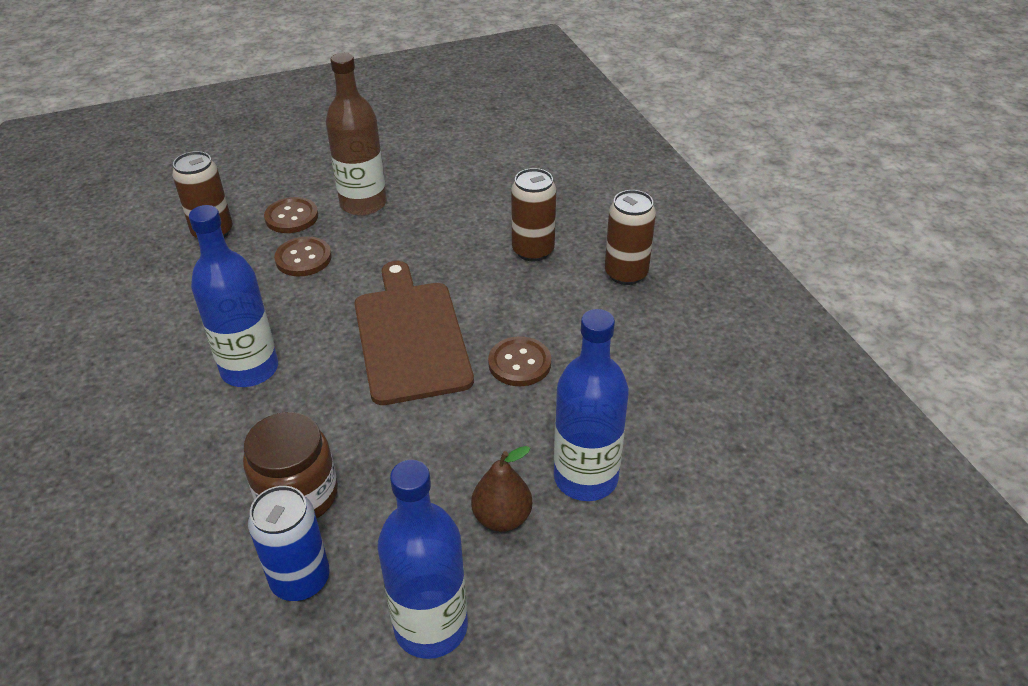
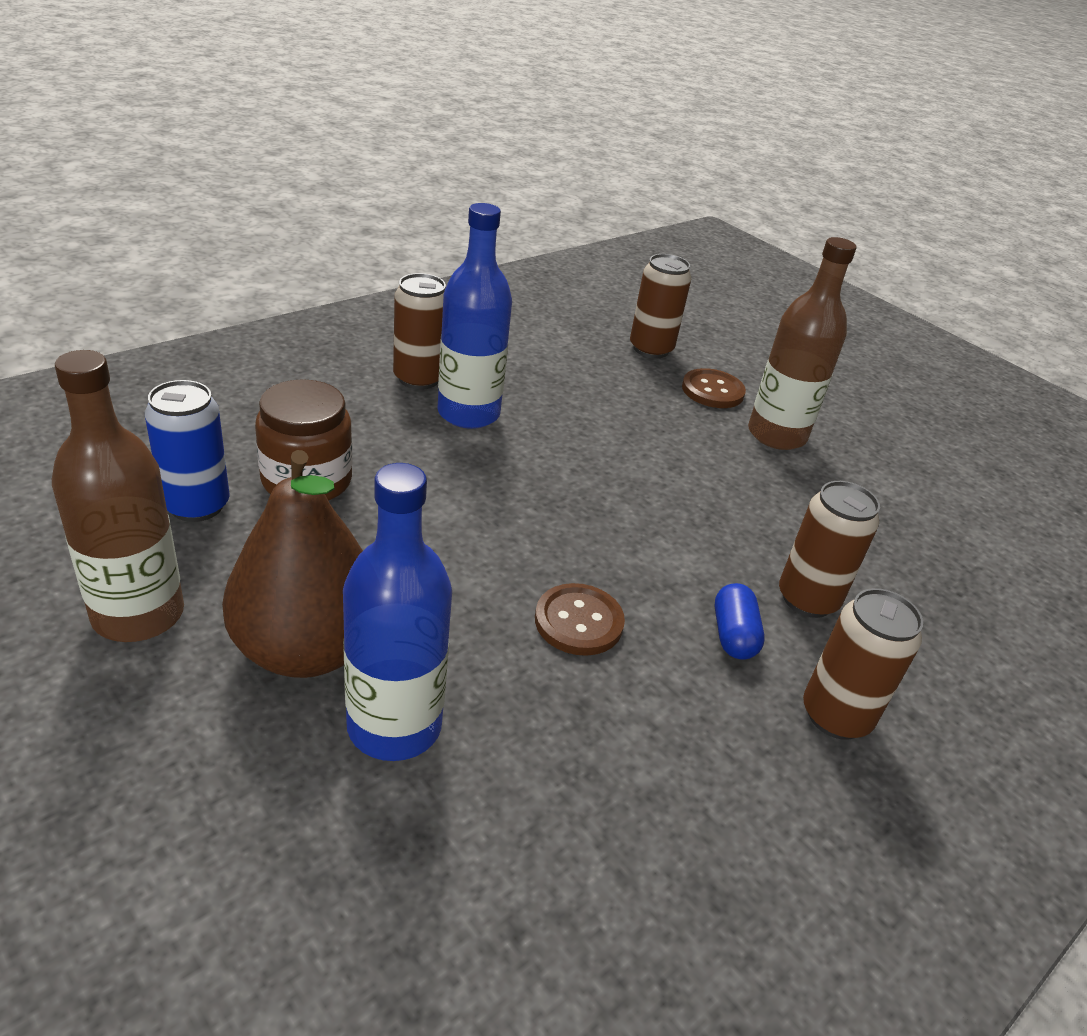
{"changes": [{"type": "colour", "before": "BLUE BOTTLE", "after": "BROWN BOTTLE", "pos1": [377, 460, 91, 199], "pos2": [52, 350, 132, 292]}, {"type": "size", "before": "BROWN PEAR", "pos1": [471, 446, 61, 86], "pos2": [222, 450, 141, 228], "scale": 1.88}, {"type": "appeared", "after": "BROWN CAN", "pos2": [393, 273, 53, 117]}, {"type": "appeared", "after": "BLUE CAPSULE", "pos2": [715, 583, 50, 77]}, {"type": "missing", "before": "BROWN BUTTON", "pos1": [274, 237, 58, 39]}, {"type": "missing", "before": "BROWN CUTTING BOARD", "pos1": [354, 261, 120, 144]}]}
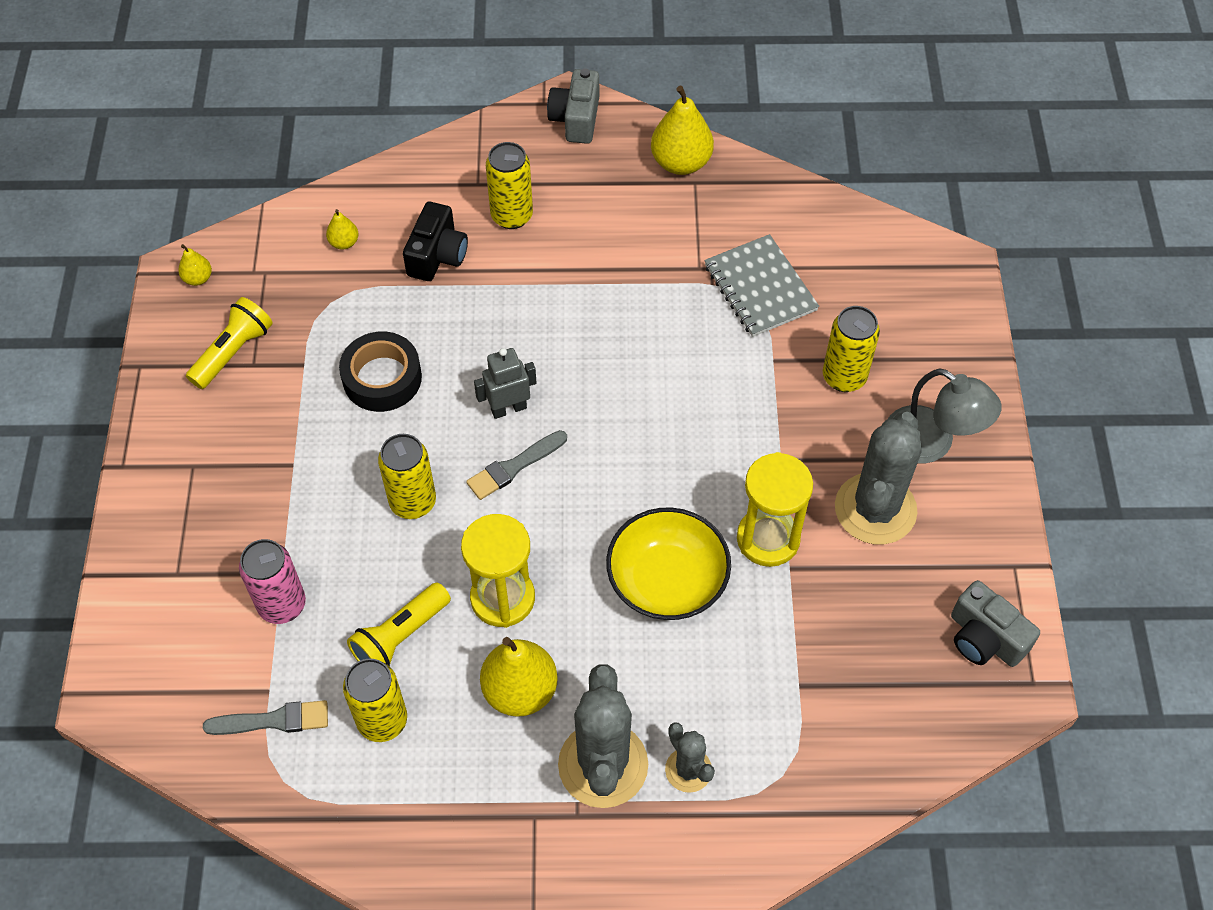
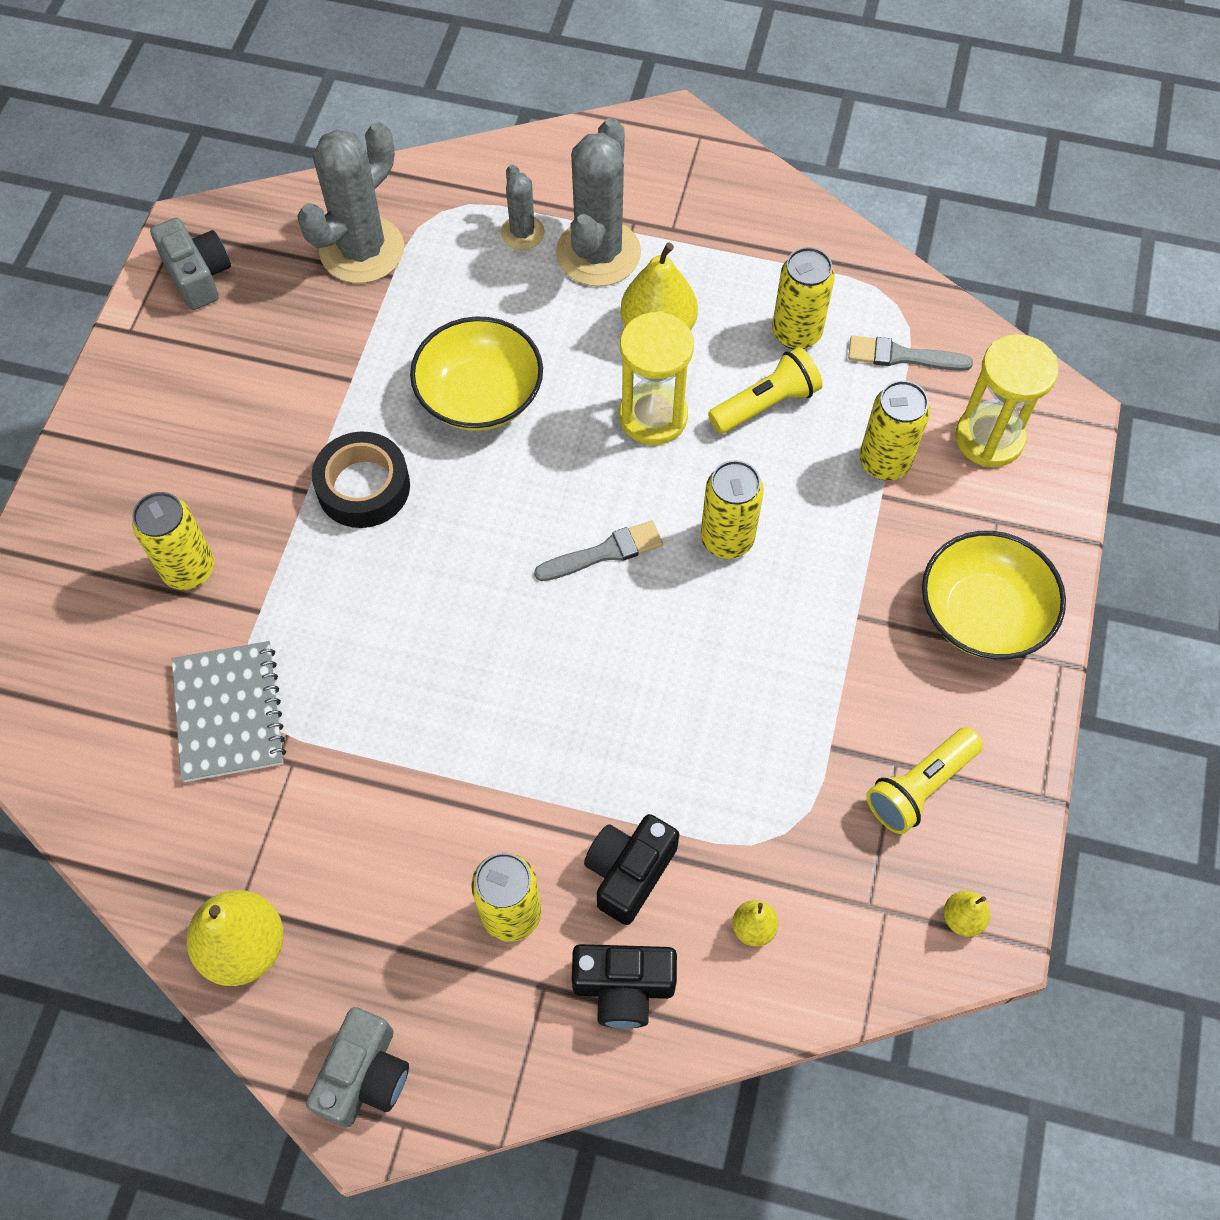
{"changes": [{"type": "relocated", "before": "GREY CACTUS", "pos1": [835, 412, 87, 133], "pos2": [297, 122, 107, 161]}, {"type": "relocated", "before": "BLACK TAPE", "pos1": [339, 332, 83, 80], "pos2": [312, 432, 98, 96]}, {"type": "appeared", "after": "BLACK CAMERA", "pos2": [572, 944, 105, 84]}, {"type": "colour", "before": "PINK CAN", "after": "YELLOW CAN", "pos1": [239, 539, 67, 85], "pos2": [860, 380, 70, 100]}, {"type": "appeared", "after": "YELLOW BOWL", "pos2": [922, 531, 144, 128]}, {"type": "relocated", "before": "YELLOW HOURGLASS", "pos1": [737, 452, 76, 115], "pos2": [955, 334, 103, 133]}, {"type": "missing", "before": "GREY ROBOT", "pos1": [474, 348, 63, 71]}, {"type": "missing", "before": "GREY LAMP", "pos1": [887, 368, 115, 96]}]}
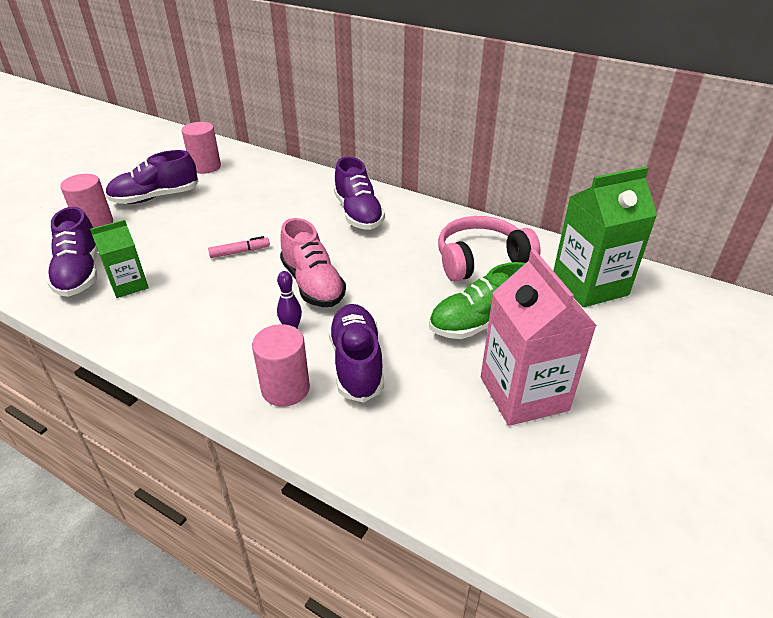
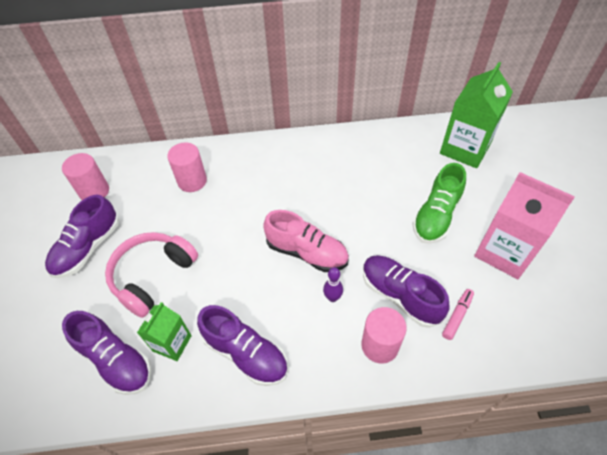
{"changes": [{"type": "relocated", "before": "PINK HEADPHONES", "pos1": [438, 216, 103, 66], "pos2": [105, 232, 93, 86]}, {"type": "relocated", "before": "PINK CYLINDER", "pos1": [60, 174, 53, 54], "pos2": [167, 142, 40, 50]}, {"type": "relocated", "before": "PURPLE SHOE", "pos1": [334, 157, 51, 73], "pos2": [197, 305, 91, 81]}, {"type": "relocated", "before": "PINK MARKER", "pos1": [208, 236, 62, 22], "pos2": [442, 289, 32, 51]}]}
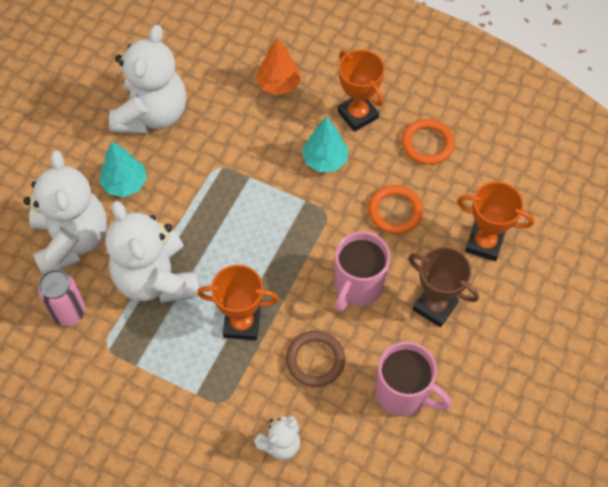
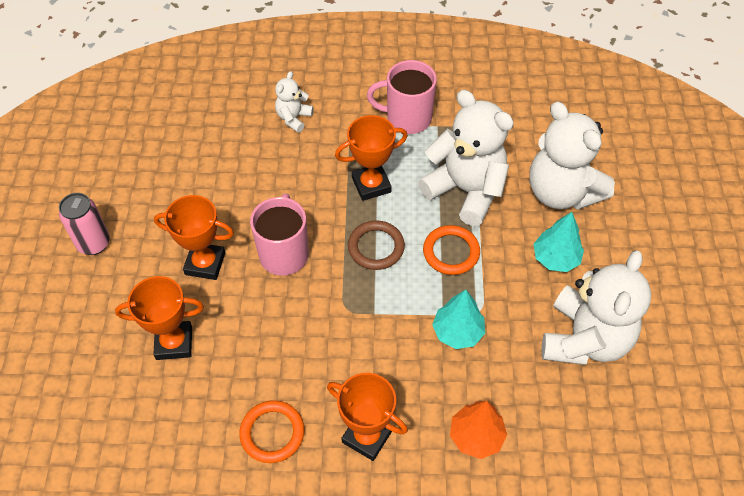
{"changes": [{"type": "relocated", "before": "PINK CAN", "pos1": [38, 269, 48, 57], "pos2": [59, 193, 51, 62]}, {"type": "colour", "before": "BROWN TROPHY", "after": "ORANGE TROPHY", "pos1": [408, 247, 71, 80], "pos2": [154, 195, 80, 85]}, {"type": "relocated", "before": "BROWN RING", "pos1": [286, 331, 59, 56], "pos2": [348, 220, 57, 50]}, {"type": "relocated", "before": "PINK MUG", "pos1": [376, 342, 75, 75], "pos2": [367, 60, 70, 74]}, {"type": "relocated", "before": "ORANGE RING", "pos1": [368, 185, 55, 49], "pos2": [423, 225, 57, 50]}, {"type": "relocated", "before": "TURQUOISE TREE", "pos1": [302, 117, 46, 55], "pos2": [432, 290, 53, 59]}, {"type": "spun", "before": "WHITE TEDDY BEAR", "pos1": [109, 25, 77, 109], "pos2": [541, 250, 110, 115], "turn": -150}]}
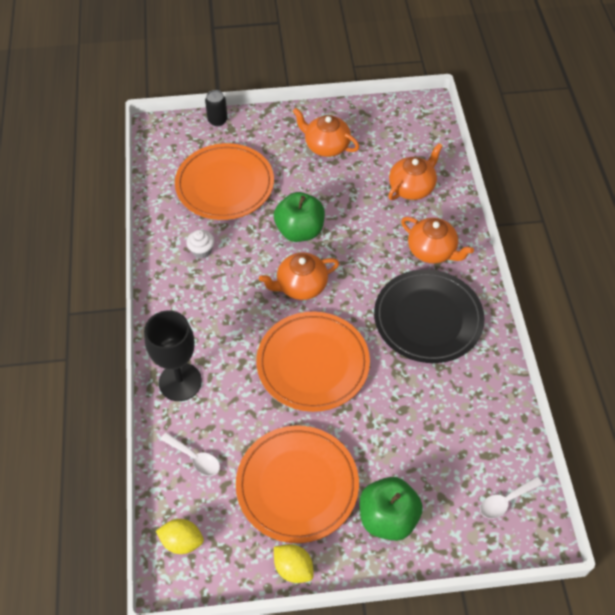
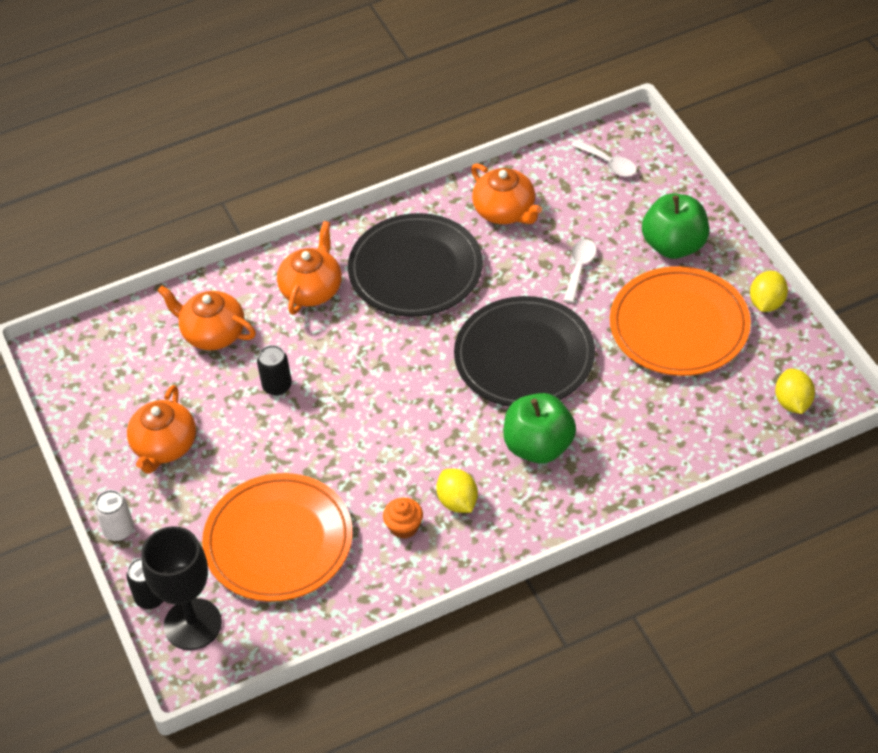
{"changes": [{"type": "appeared", "after": "WHITE CAN", "pos2": [95, 490, 39, 51]}, {"type": "relocated", "before": "BLACK GOBLET", "pos1": [144, 311, 58, 90], "pos2": [141, 526, 81, 124]}, {"type": "appeared", "after": "BLACK CAN", "pos2": [257, 345, 35, 51]}, {"type": "colour", "before": "WHITE CUPCAKE", "after": "ORANGE CUPCAKE", "pos1": [186, 230, 28, 28], "pos2": [383, 498, 40, 41]}, {"type": "appeared", "after": "YELLOW LEMON", "pos2": [436, 469, 42, 44]}, {"type": "colour", "before": "ORANGE PLATE", "after": "BLACK PLATE", "pos1": [256, 312, 114, 100], "pos2": [454, 296, 141, 111]}, {"type": "relocated", "before": "ORANGE TEAPOT", "pos1": [259, 253, 80, 47], "pos2": [471, 163, 71, 61]}, {"type": "relocated", "before": "GREEN APPLE", "pos1": [274, 192, 51, 50], "pos2": [503, 393, 73, 71]}, {"type": "relocated", "before": "WHITE SPOON", "pos1": [160, 432, 60, 44], "pos2": [563, 239, 33, 64]}]}
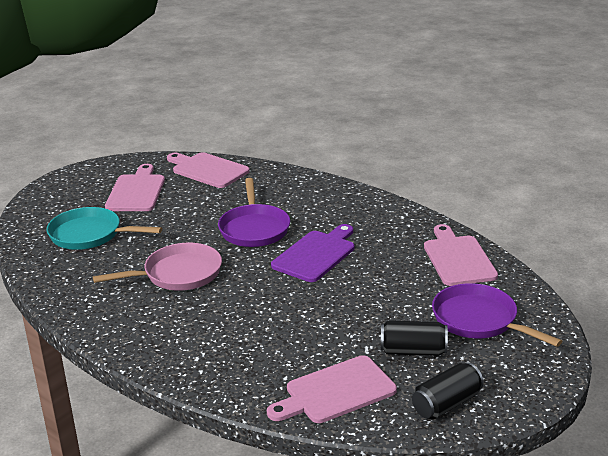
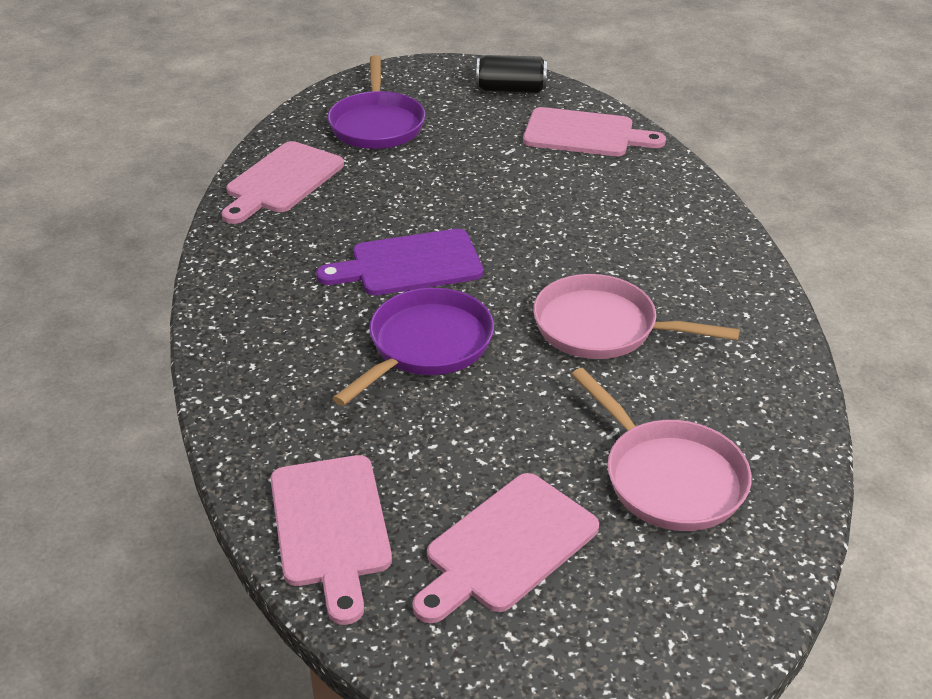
{"changes": [{"type": "colour", "before": "TURQUOISE PAN", "after": "PINK PAN", "pos1": [47, 207, 115, 43], "pos2": [571, 368, 181, 163]}, {"type": "missing", "before": "BLACK CAN", "pos1": [381, 320, 67, 36]}]}
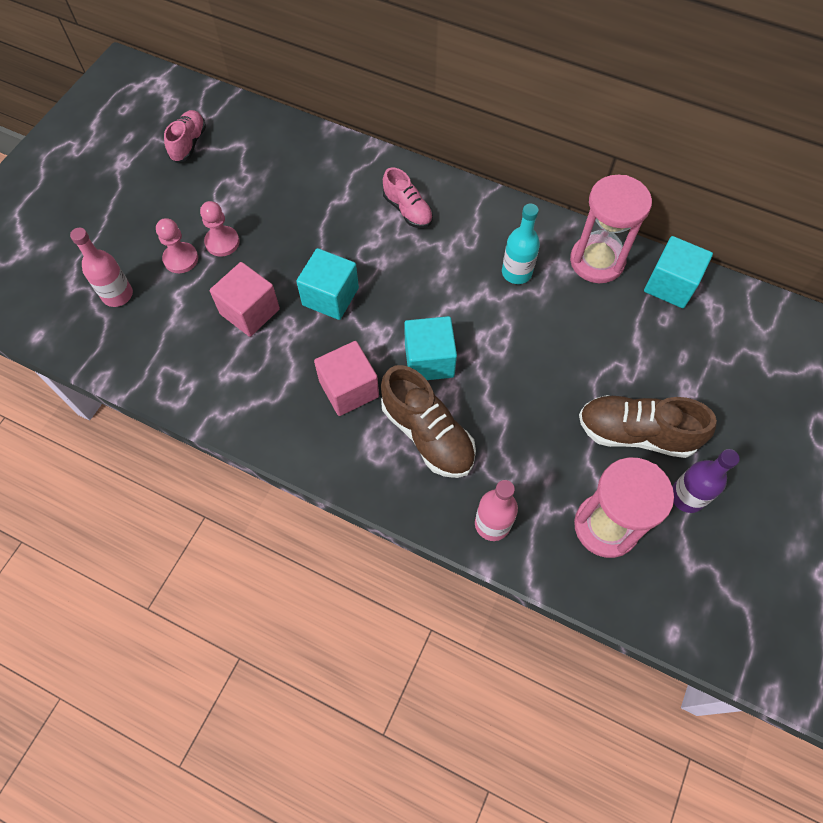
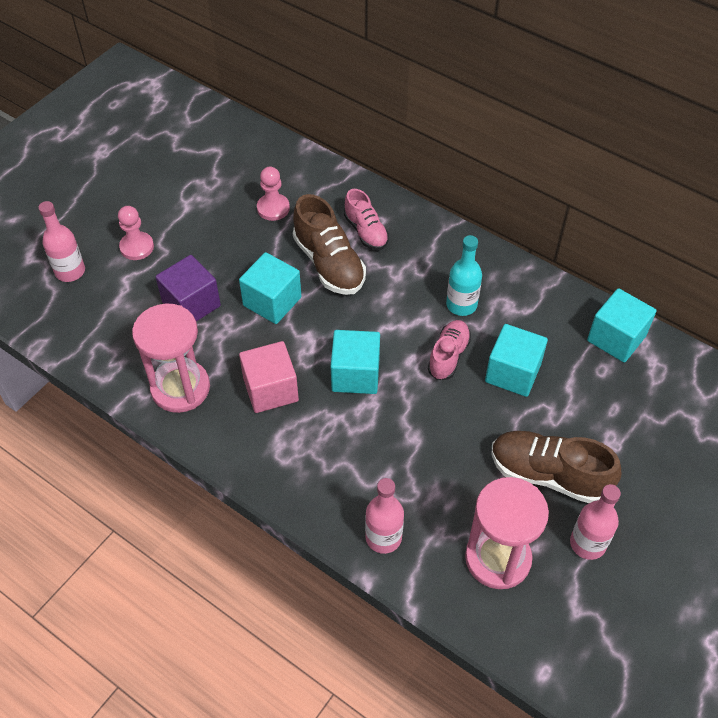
{"changes": [{"type": "relocated", "before": "PINK HOURGLASS", "pos1": [570, 175, 82, 108], "pos2": [132, 304, 78, 109]}, {"type": "colour", "before": "PINK CUBE", "after": "PURPLE CUBE", "pos1": [210, 262, 70, 75], "pos2": [156, 255, 65, 66]}, {"type": "relocated", "before": "PINK PAWN", "pos1": [200, 201, 40, 55], "pos2": [257, 167, 33, 54]}, {"type": "relocated", "before": "BROWN SHOE", "pos1": [381, 365, 95, 113], "pos2": [293, 194, 73, 101]}, {"type": "relocated", "before": "PINK SHOE", "pos1": [164, 110, 42, 53], "pos2": [428, 320, 43, 60]}, {"type": "appeared", "after": "TURQUOISE CUBE", "pos2": [485, 324, 63, 73]}, {"type": "colour", "before": "PURPLE BOTTLE", "after": "PINK BOTTLE", "pos1": [672, 449, 68, 64], "pos2": [570, 484, 51, 76]}]}
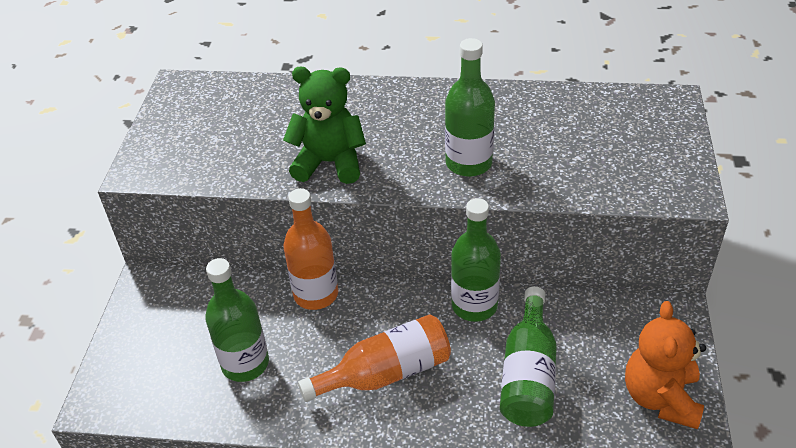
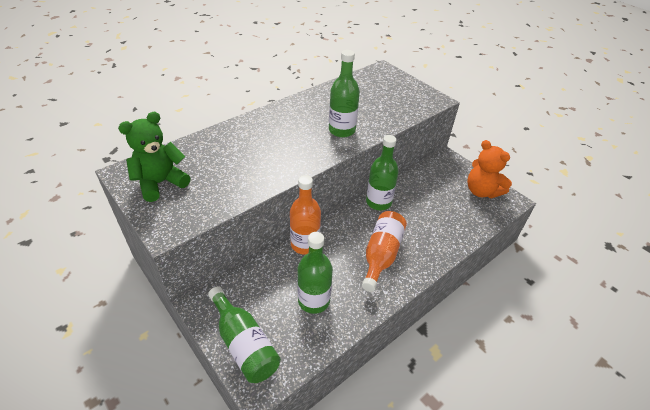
{"changes": [{"type": "relocated", "before": "GREEN TEDDY BEAR", "pos1": [283, 67, 83, 117], "pos2": [118, 112, 72, 90]}, {"type": "relocated", "before": "GREEN BOTTLE", "pos1": [500, 286, 57, 141], "pos2": [208, 286, 73, 97]}]}
